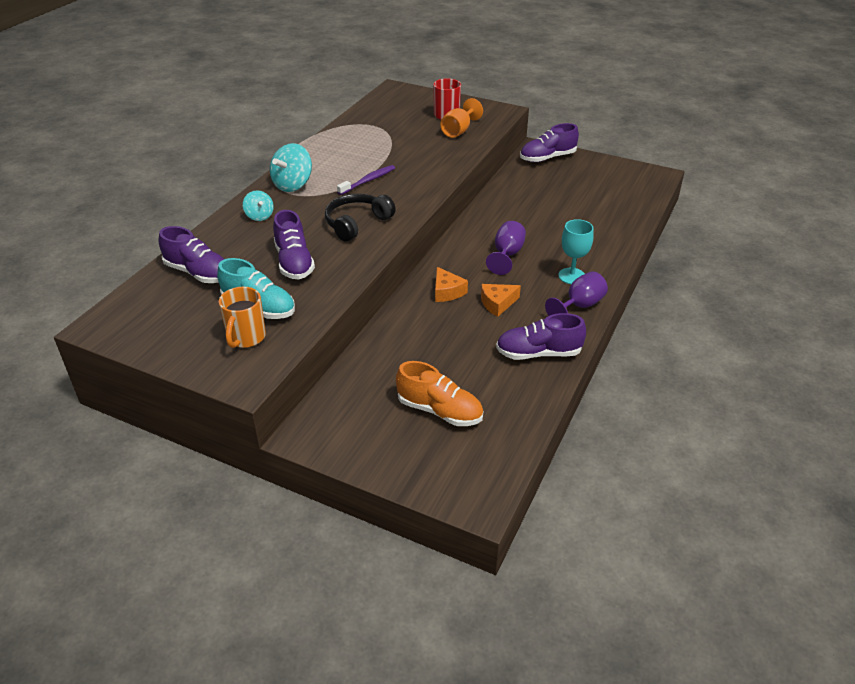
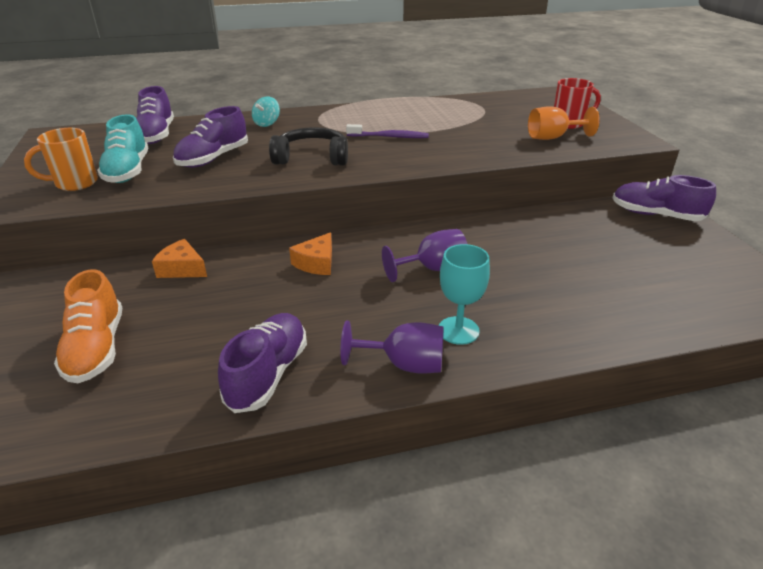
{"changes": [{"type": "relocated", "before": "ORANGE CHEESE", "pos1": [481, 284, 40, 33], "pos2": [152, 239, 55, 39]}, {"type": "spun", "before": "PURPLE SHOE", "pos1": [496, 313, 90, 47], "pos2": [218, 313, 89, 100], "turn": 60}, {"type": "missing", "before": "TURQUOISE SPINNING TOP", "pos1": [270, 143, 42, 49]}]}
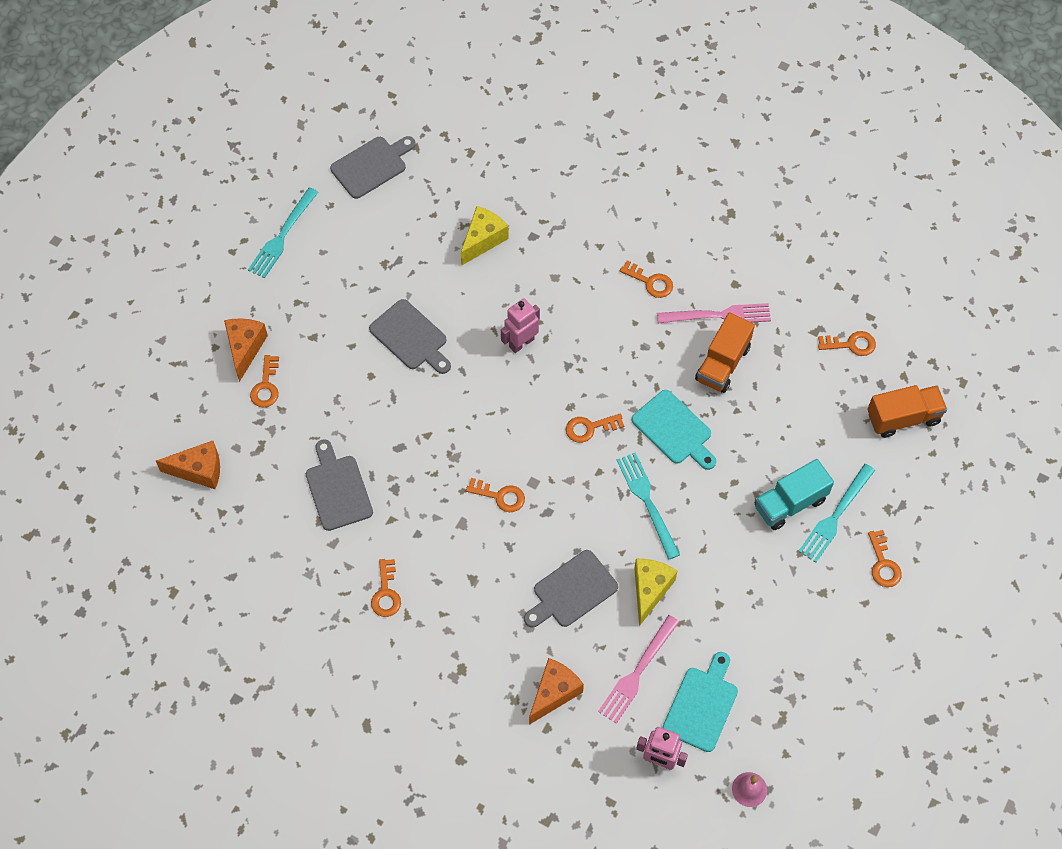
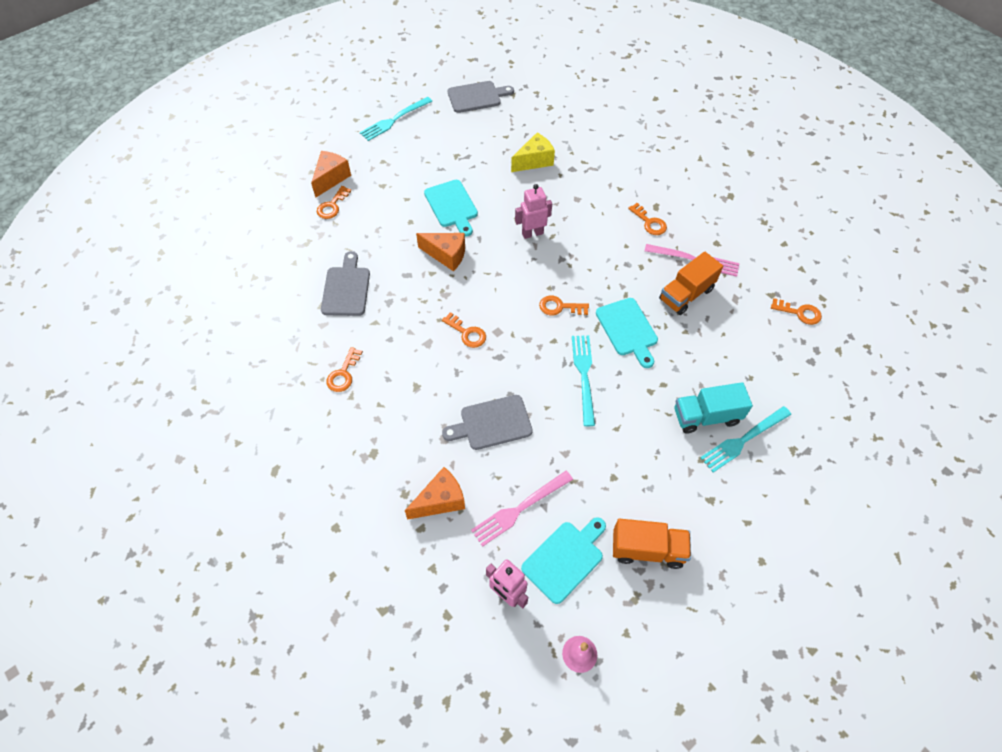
{"changes": [{"type": "relocated", "before": "ORANGE CHEESE", "pos1": [156, 441, 64, 48], "pos2": [416, 233, 49, 38]}, {"type": "colour", "before": "GREY CUTTING BOARD", "after": "TURQUOISE CUTTING BOARD", "pos1": [369, 299, 82, 75], "pos2": [424, 180, 54, 57]}, {"type": "relocated", "before": "ORANGE TRUCK", "pos1": [867, 385, 80, 53], "pos2": [613, 519, 78, 50]}, {"type": "missing", "before": "YELLOW CHEESE", "pos1": [634, 559, 43, 67]}, {"type": "missing", "before": "ORANGE KEY", "pos1": [868, 530, 34, 57]}]}
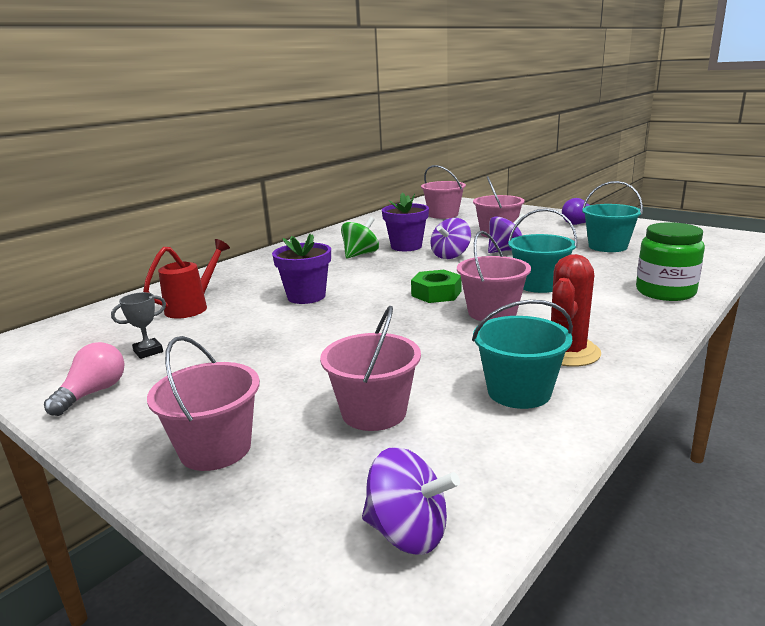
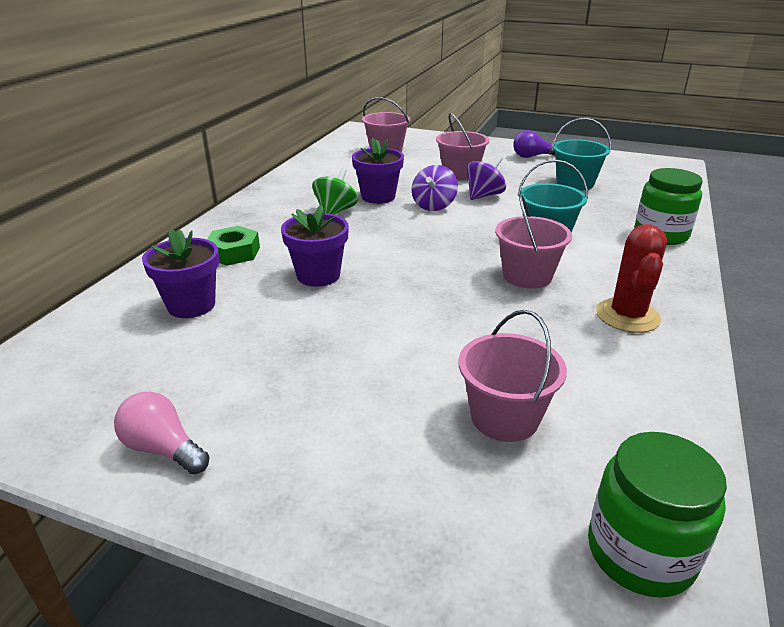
{"changes": [{"type": "spun", "before": "PINK LIGHT BULB", "pos1": [44, 342, 80, 74], "pos2": [114, 392, 96, 83], "turn": -60}, {"type": "exchanged", "before": "RED WATERING CAN", "after": "PURPLE FLOWER POT", "pos1": [143, 239, 87, 80], "pos2": [142, 229, 77, 89]}, {"type": "relocated", "before": "GREEN NUT", "pos1": [411, 270, 51, 33], "pos2": [207, 226, 53, 40]}, {"type": "exchanged", "before": "PURPLE SPINNING TOP", "after": "GREEN JAR", "pos1": [362, 447, 98, 108], "pos2": [588, 432, 139, 166]}, {"type": "missing", "before": "GREY TROPHY", "pos1": [111, 292, 55, 67]}, {"type": "missing", "before": "PINK BUCKET", "pos1": [147, 336, 113, 135]}, {"type": "missing", "before": "TURQUOISE BUCKET", "pos1": [472, 300, 101, 109]}]}
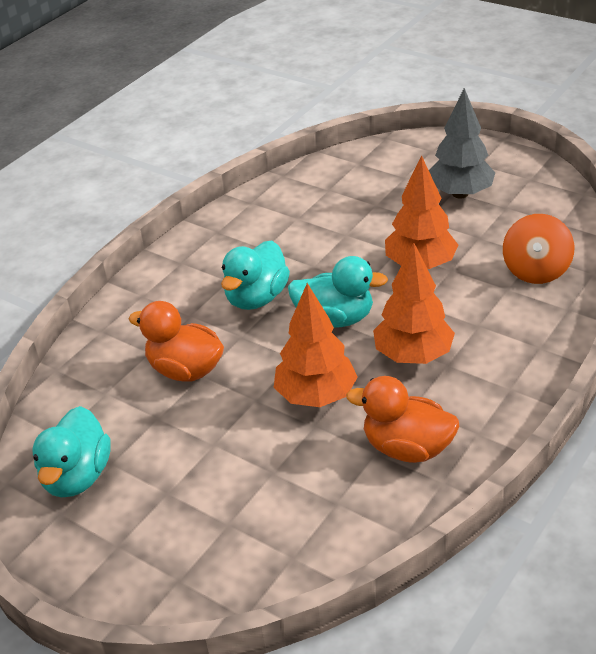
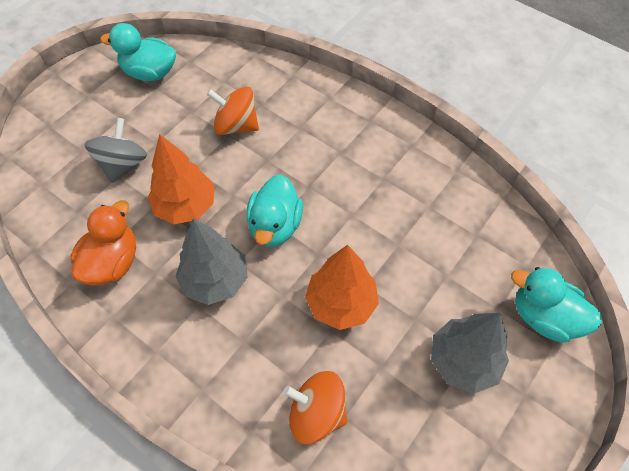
{"changes": [{"type": "appeared", "after": "GREY SPINNING TOP", "pos2": [85, 118, 62, 65]}, {"type": "colour", "before": "ORANGE TREE", "after": "GREY TREE", "pos1": [373, 242, 82, 122], "pos2": [175, 218, 73, 87]}, {"type": "exchanged", "before": "ORANGE DUCK", "after": "ORANGE SPINNING TOP", "pos1": [129, 301, 95, 80], "pos2": [207, 86, 52, 49]}, {"type": "relocated", "before": "TURQUOISE DUCK", "pos1": [221, 240, 69, 70], "pos2": [511, 267, 91, 76]}]}
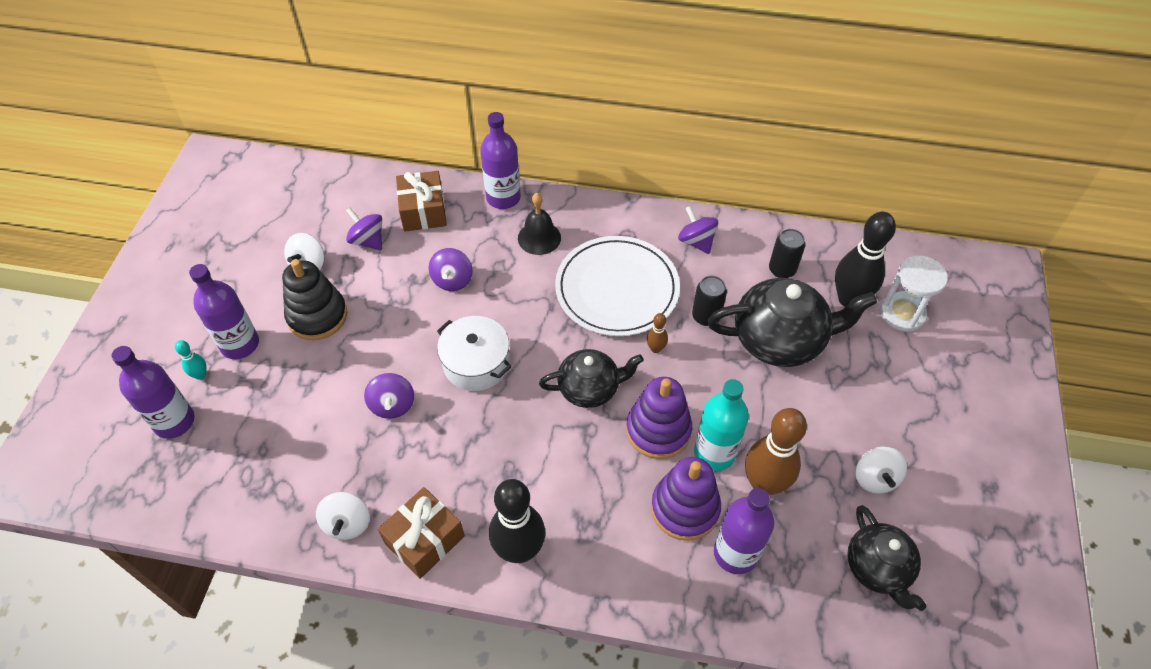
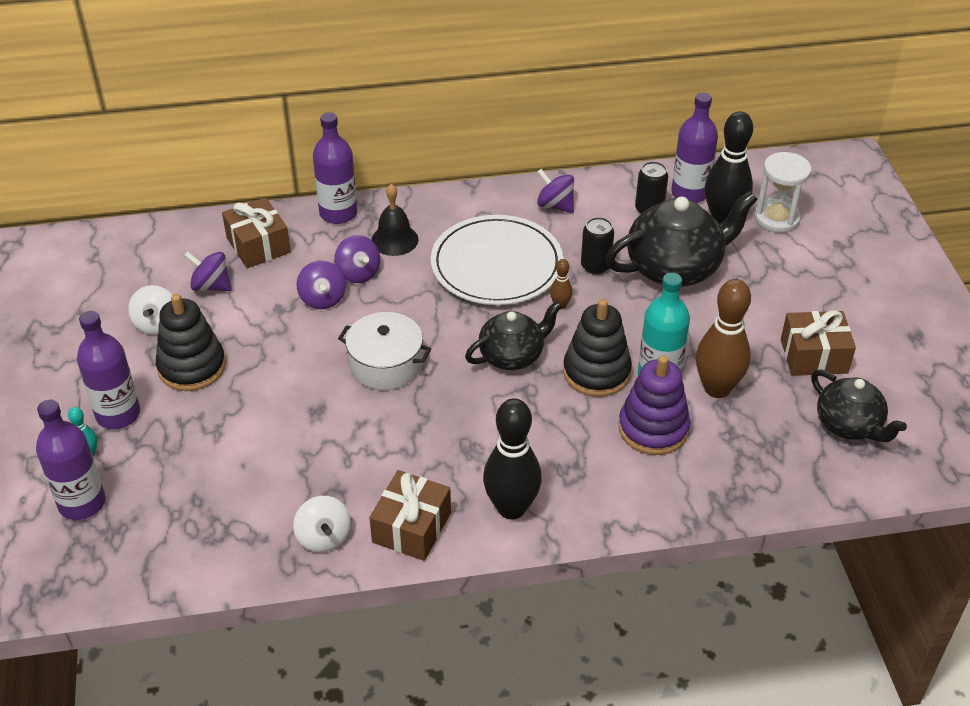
{"changes": [{"type": "relocated", "before": "PURPLE SPINNING TOP", "pos1": [364, 373, 50, 46], "pos2": [334, 235, 46, 48]}, {"type": "colour", "before": "PURPLE STACKING TOY", "after": "BLACK STACKING TOY", "pos1": [626, 377, 66, 82], "pos2": [563, 299, 69, 98]}, {"type": "relocated", "before": "PURPLE BOTTLE", "pos1": [714, 488, 60, 86], "pos2": [672, 93, 46, 110]}, {"type": "exchanged", "before": "WHITE SPINNING TOP", "after": "BROWN GIFT", "pos1": [856, 446, 51, 48], "pos2": [781, 310, 75, 66]}]}
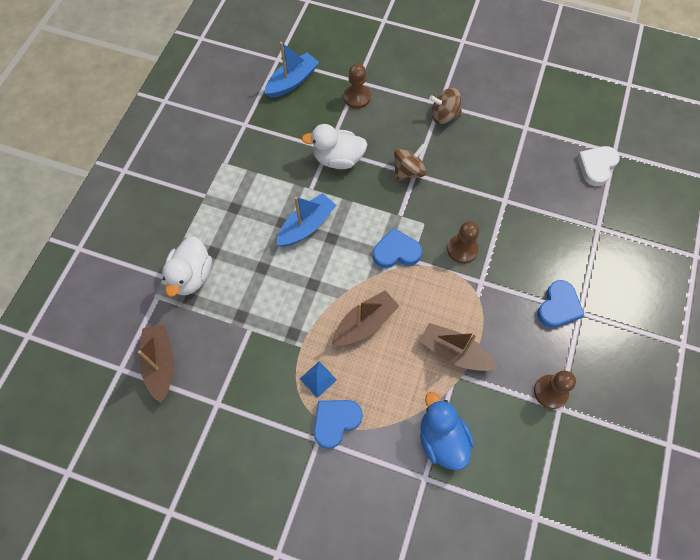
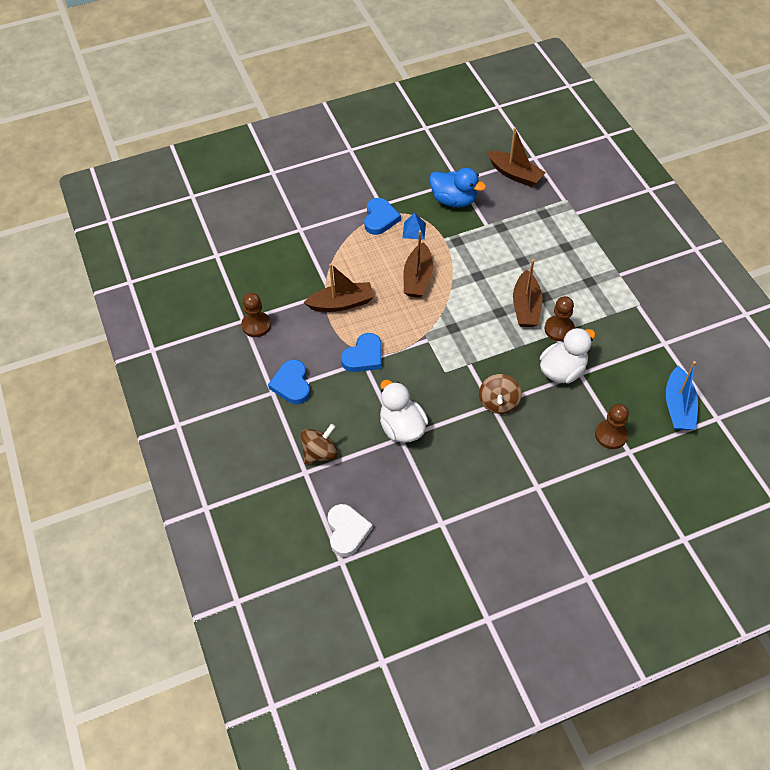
{"changes": [{"type": "relocated", "before": "BROWN SPINNING TOP", "pos1": [429, 88, 33, 36], "pos2": [301, 424, 37, 40]}, {"type": "relocated", "before": "BLUE HEART", "pos1": [373, 228, 49, 40], "pos2": [341, 333, 40, 39]}, {"type": "relocated", "before": "WHITE DUCK", "pos1": [162, 236, 50, 61], "pos2": [380, 380, 48, 63]}, {"type": "relocated", "before": "BLUE DUCK", "pos1": [420, 392, 54, 78], "pos2": [429, 168, 57, 40]}, {"type": "colour", "before": "BLUE BOAT", "after": "BROWN BOAT", "pos1": [277, 193, 60, 54], "pos2": [513, 259, 29, 68]}, {"type": "relocated", "before": "BROWN PAWN", "pos1": [447, 221, 32, 43], "pos2": [545, 296, 30, 45]}]}
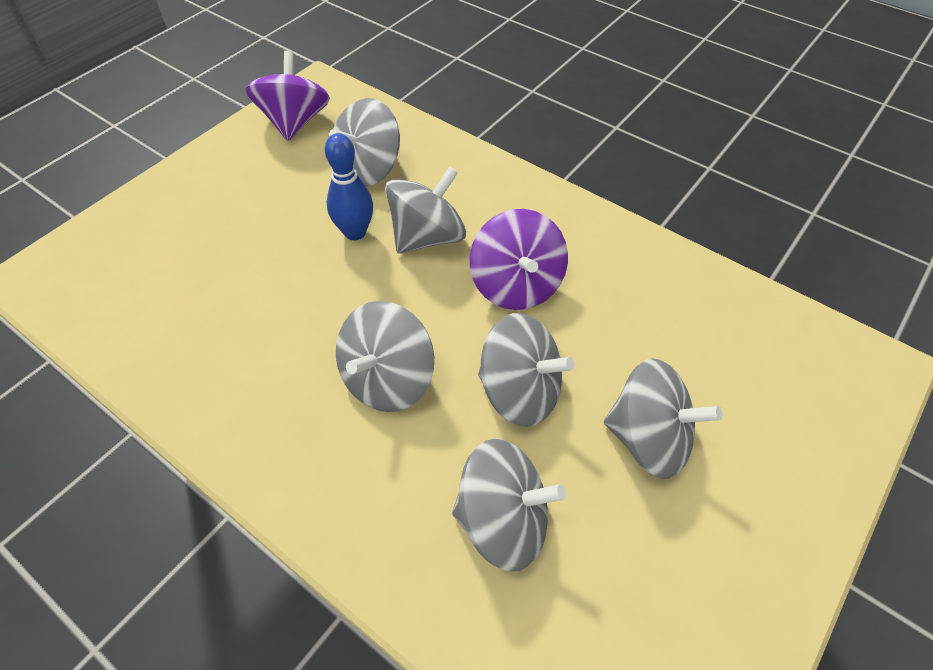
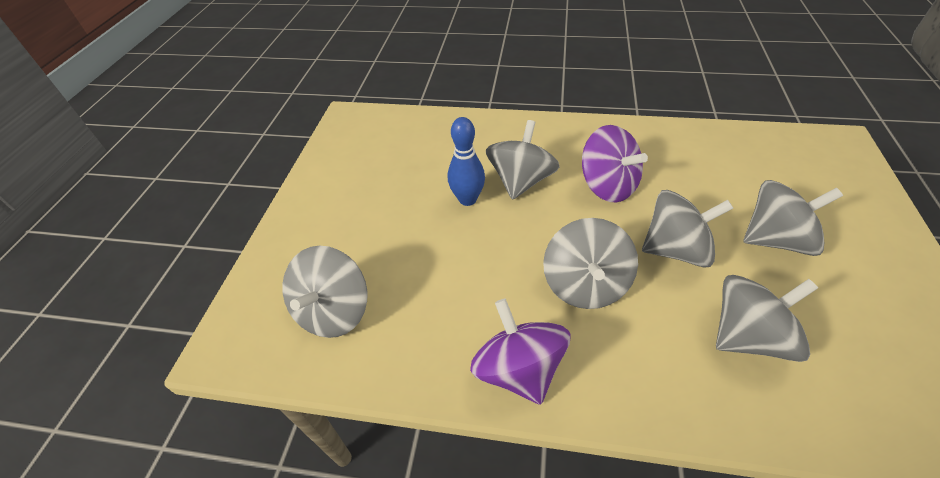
{"changes": [{"type": "relocated", "before": "GREY SPINNING TOP", "pos1": [329, 98, 71, 89], "pos2": [282, 246, 85, 92]}, {"type": "relocated", "before": "PURPLE SPINNING TOP", "pos1": [245, 50, 85, 91], "pos2": [470, 299, 100, 106]}]}
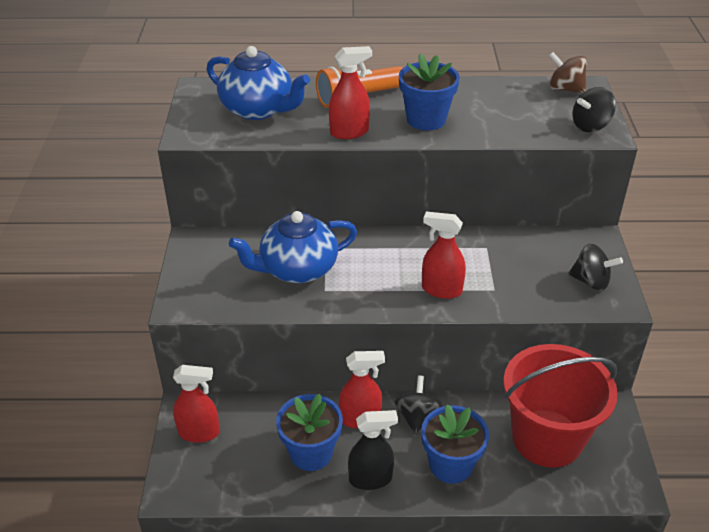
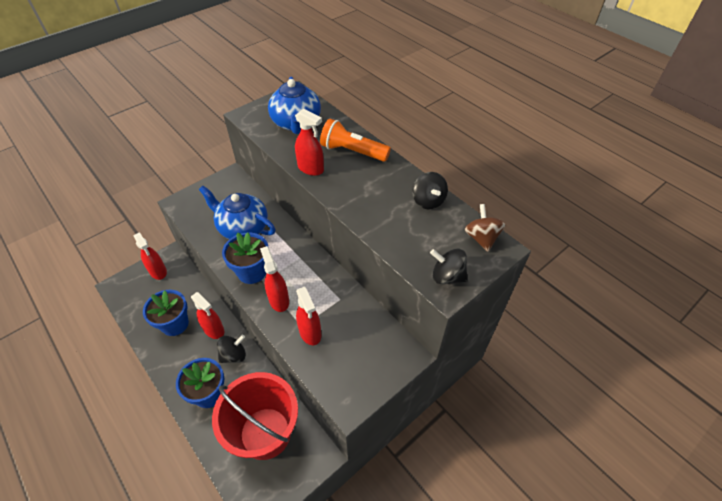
{"changes": [{"type": "relocated", "before": "BLUE FLOWER POT", "pos1": [399, 54, 61, 77], "pos2": [222, 232, 46, 52]}, {"type": "appeared", "after": "RED SPRAY BOTTLE", "pos2": [296, 287, 25, 58]}, {"type": "relocated", "before": "BLACK SPINNING TOP", "pos1": [569, 243, 54, 48], "pos2": [412, 172, 36, 37]}, {"type": "missing", "before": "BLACK SPRAY BOTTLE", "pos1": [348, 410, 50, 80]}]}
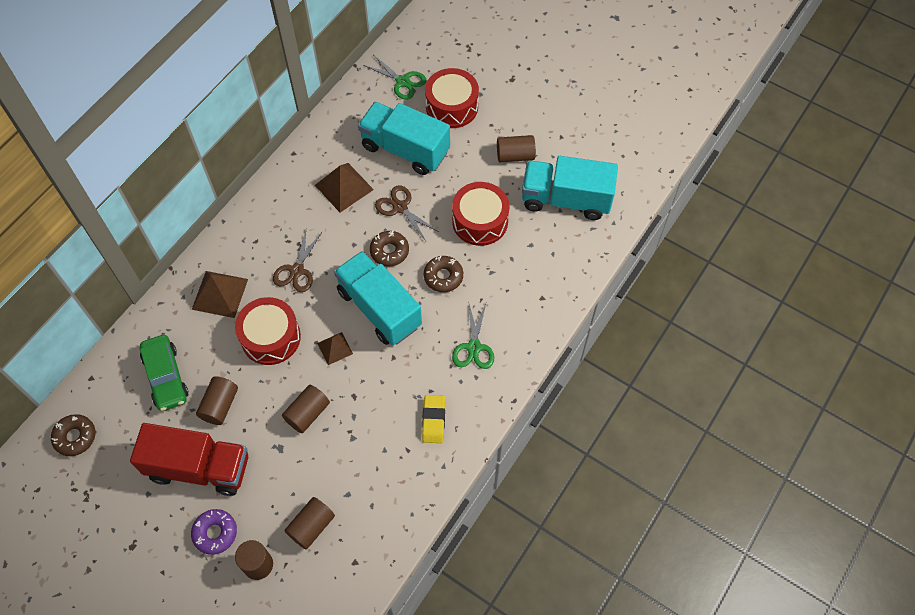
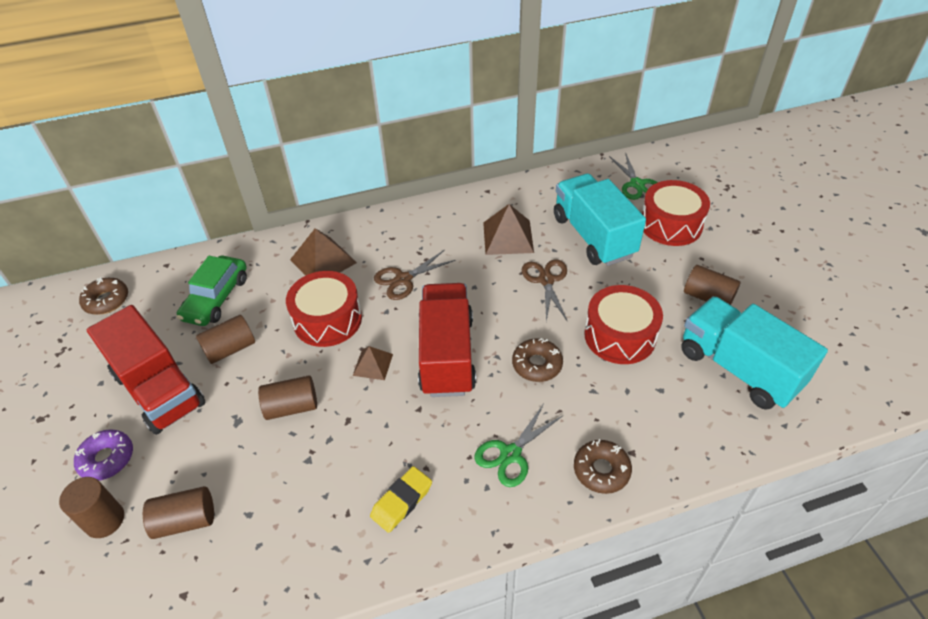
{"changes": [{"type": "colour", "before": "TURQUOISE TRUCK", "after": "RED TRUCK", "pos1": [334, 251, 88, 94], "pos2": [418, 283, 58, 114]}, {"type": "relocated", "before": "BROWN DONUT", "pos1": [370, 231, 39, 35], "pos2": [574, 439, 58, 55]}]}
